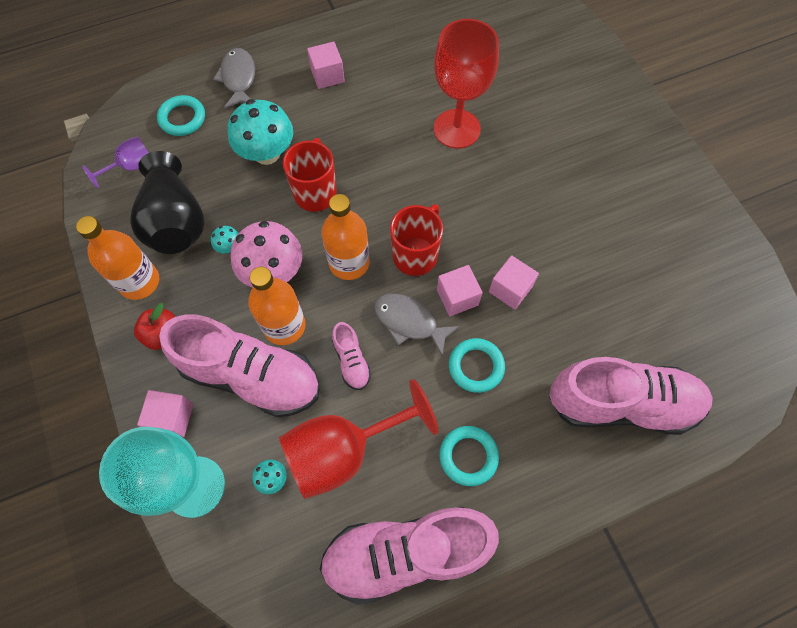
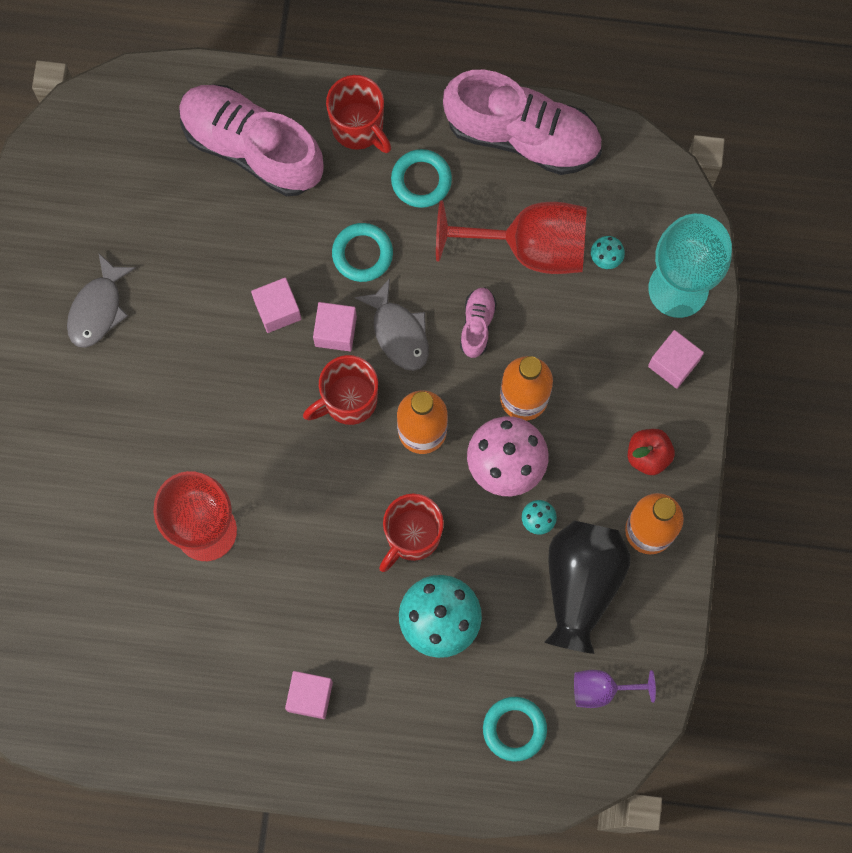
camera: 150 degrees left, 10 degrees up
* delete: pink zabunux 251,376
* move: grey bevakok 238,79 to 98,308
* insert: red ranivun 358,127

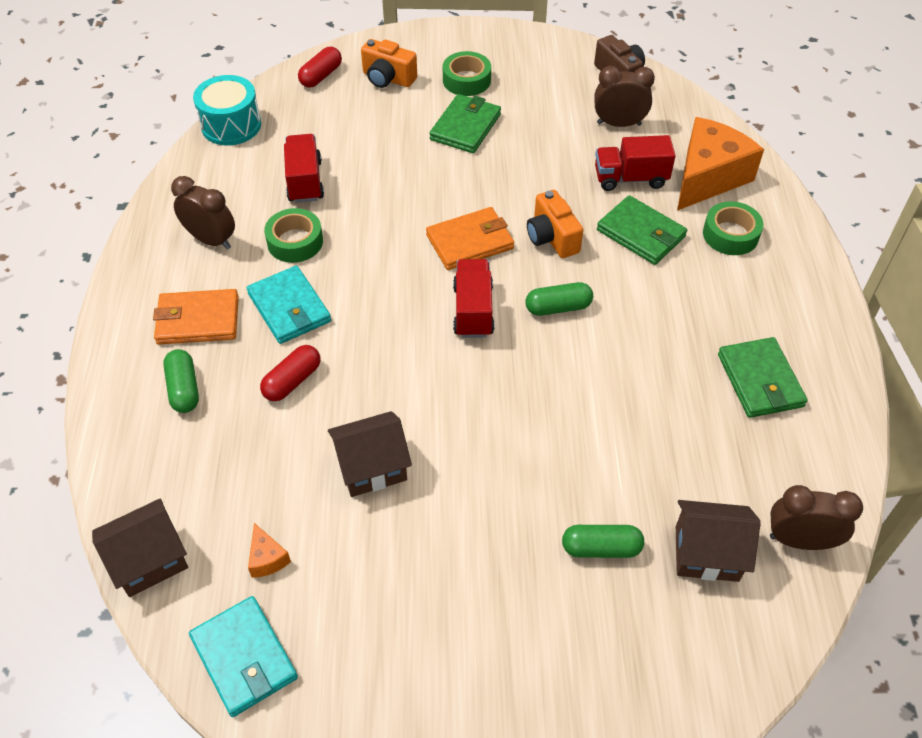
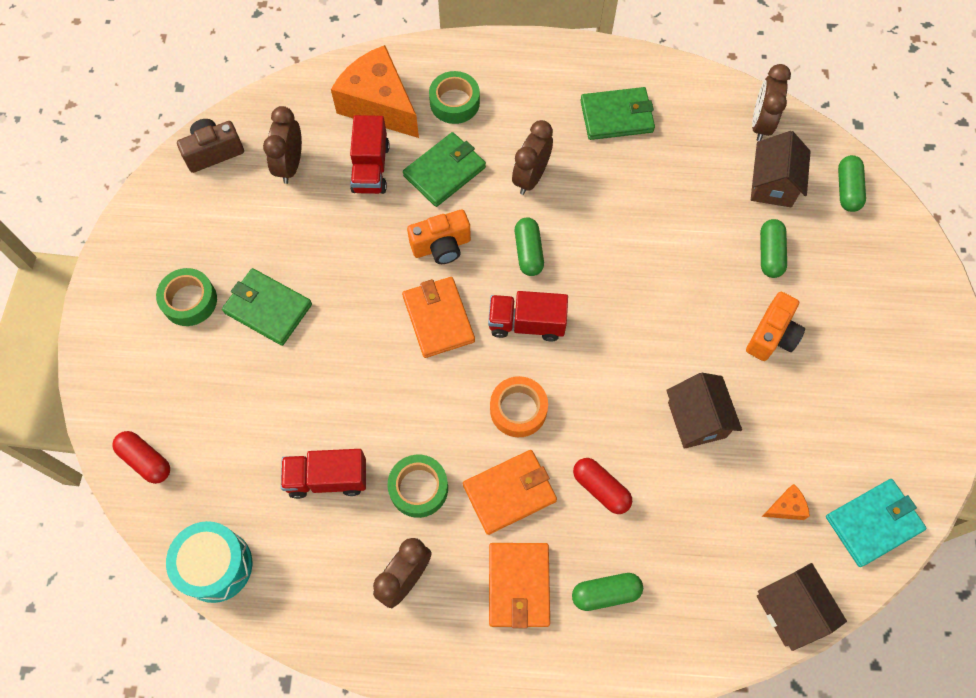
camera: 85 degrees left, 15 degrees up
* recolor: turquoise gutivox 289,308 to orange gutivox 509,492
* move: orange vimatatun 388,78 to 772,336
* insert: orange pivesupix 518,409
* insert: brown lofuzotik 531,177
* insert: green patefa 847,189

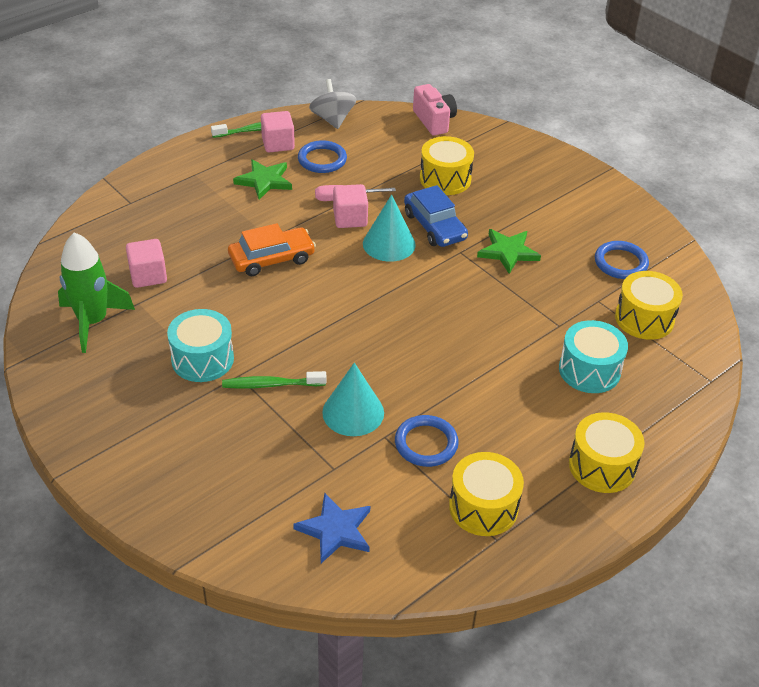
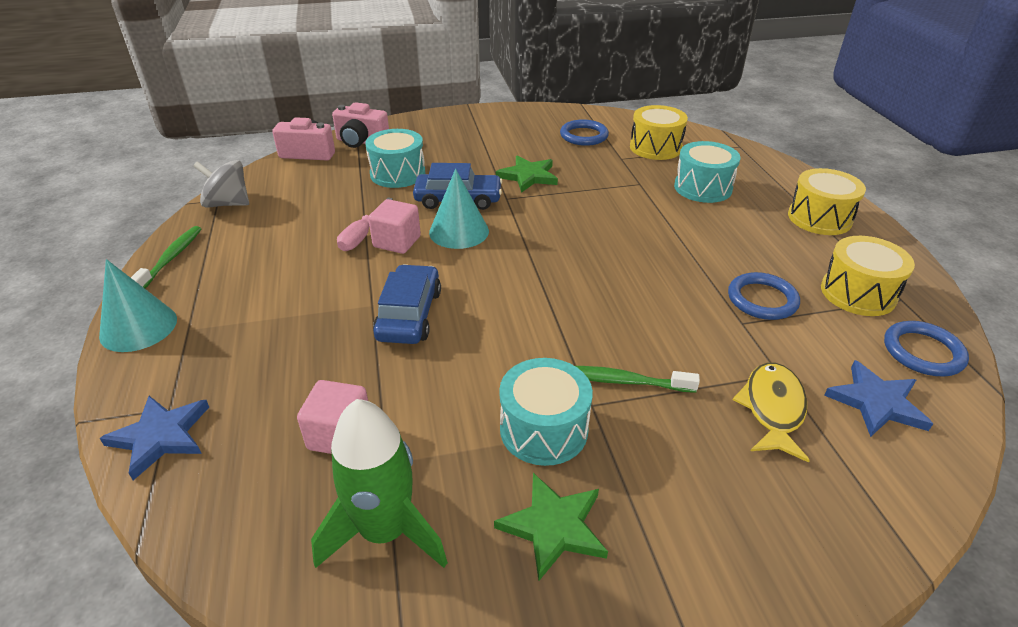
camera: 60 degrees left, 5 degrees down
* rotate: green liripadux 271,385 = 623,381 75 degrees clockwise
* recolor: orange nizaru 272,259 to blue nizaru 409,314
* move: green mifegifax 264,181 to 553,527
* delete: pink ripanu 278,144
* move: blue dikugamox 322,160 to 923,352
* move: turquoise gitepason 353,412 to 138,327
* recolor: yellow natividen 445,179 to turquoise natividen 398,174
* insert: blue mifegifax 160,436
* insert: pink vimatatun 361,142
* insert: yellow bevakok 772,409

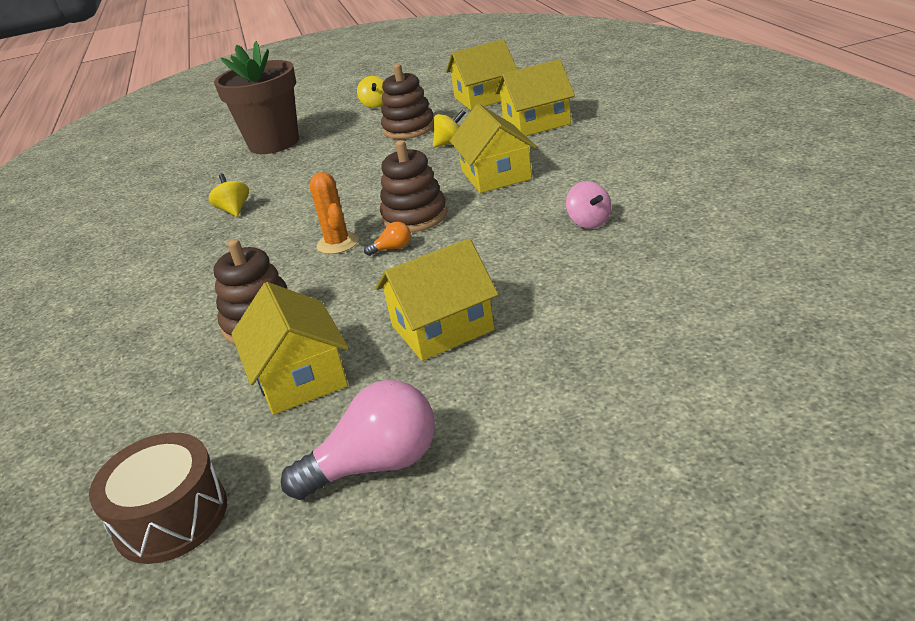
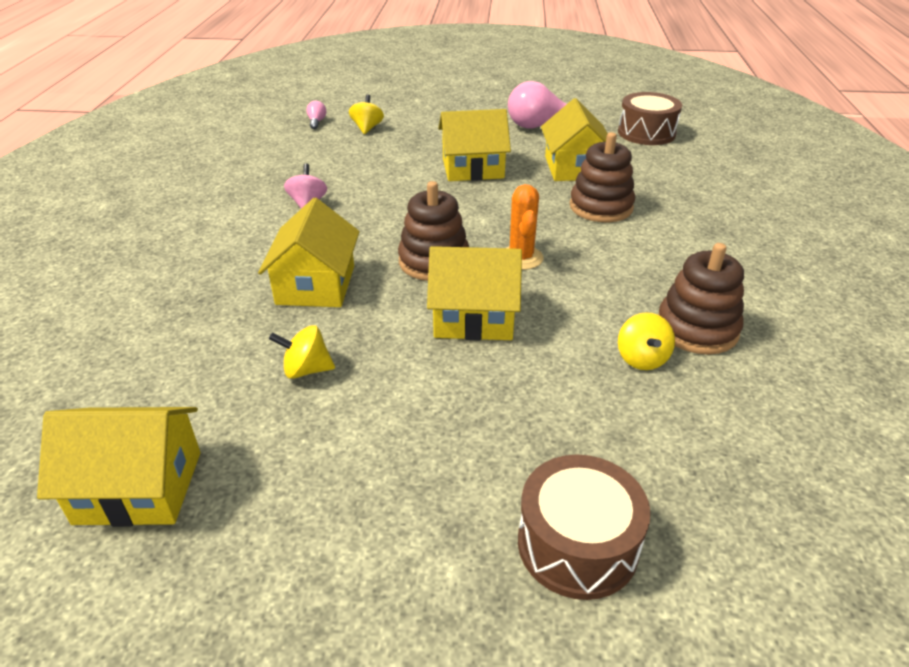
camera: 165 degrees left, 5 degrees up
* replace: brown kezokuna 274,143 to brown natividen 577,544
* move: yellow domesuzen 376,104 to 367,128
* delete: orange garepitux 392,248
* move: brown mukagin 409,128 to 697,329
* move: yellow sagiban 536,123 to 474,317
* insert: pink garepitux 316,122

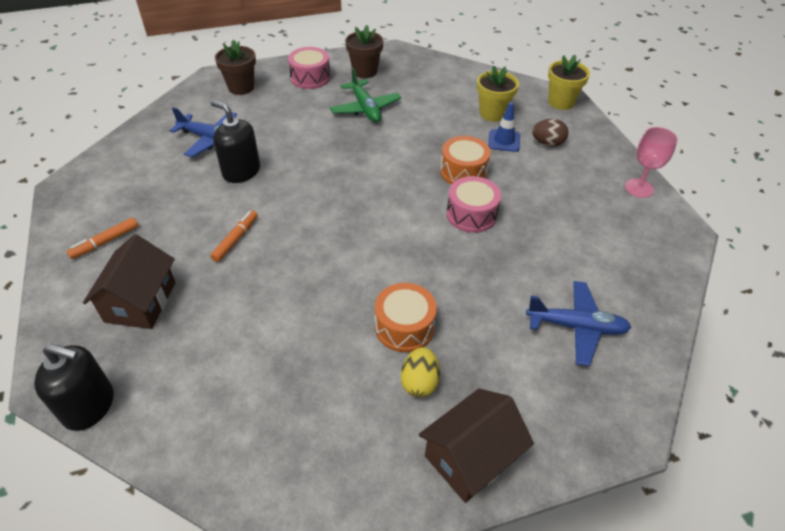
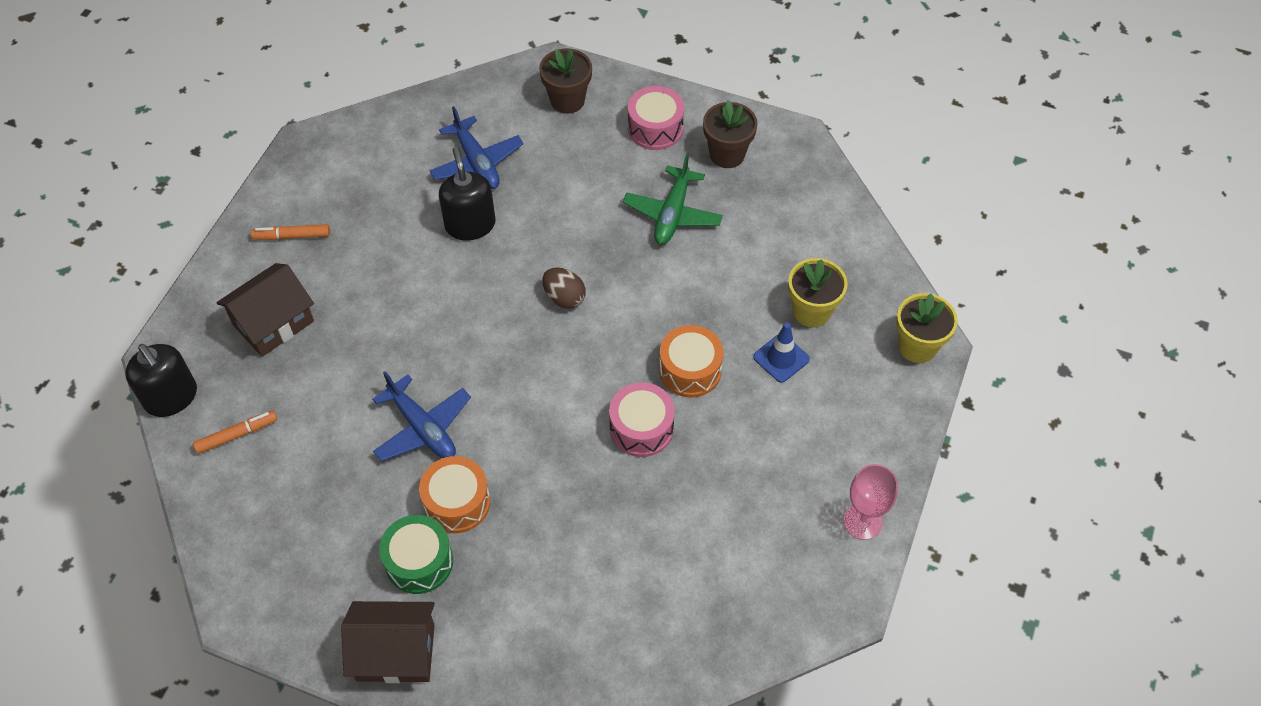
camera: 40 degrees right, 10 degrees up
* move: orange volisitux 236,239 to 237,435
* replace: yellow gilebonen 419,382 to green natividen 419,562
* move: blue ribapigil 576,327 to 422,428
* move: brown gilebonen 547,143 to 564,298

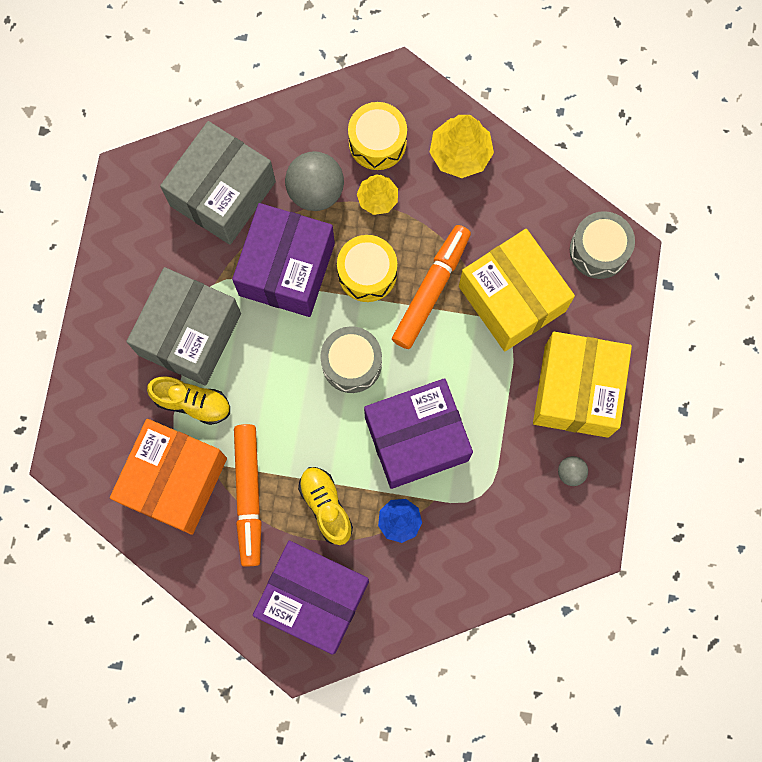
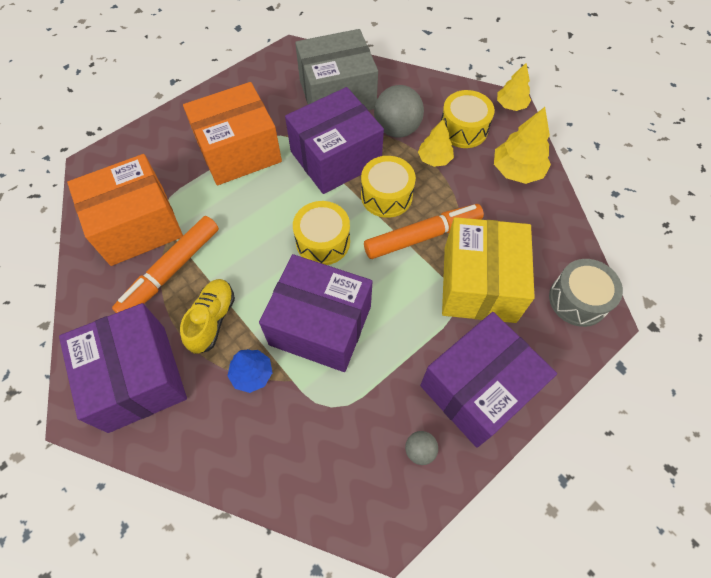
camera: 40 degrees right, 15 degrees down
* recolor: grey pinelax 189,334 to orange pinelax 239,151
* delete: yellow zabunux 192,402
* recolor: grey natividen 352,363 to yellow natividen 323,241
* recolor: yellow pinelax 576,391 to purple pinelax 477,388
* insert: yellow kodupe 511,105

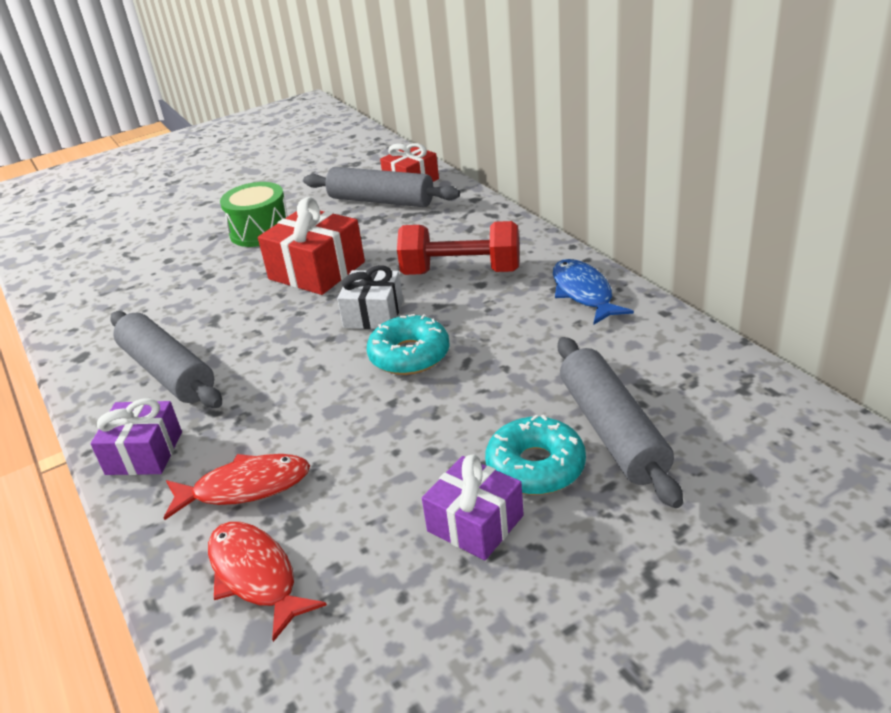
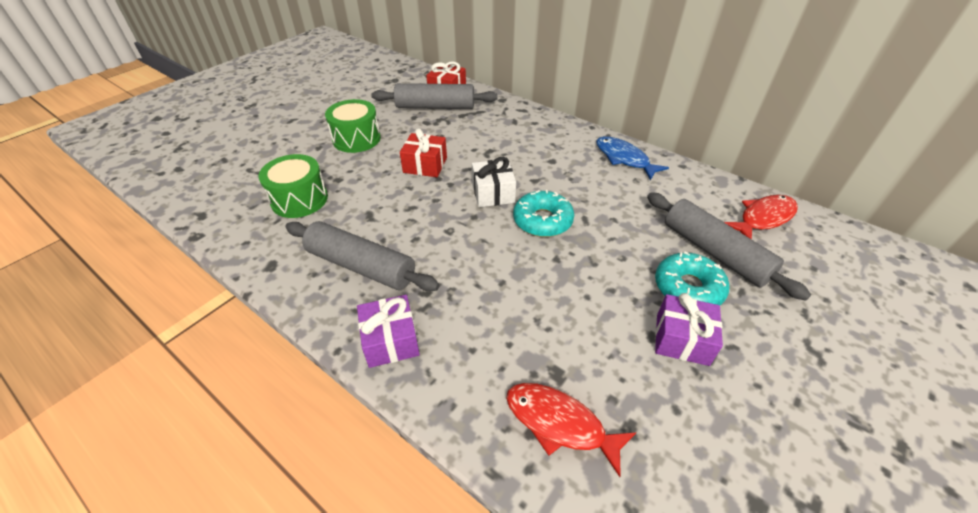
camera: 25 degrees left, 10 degrees up
* move: red bevakok 245,488 to 763,218
* resize: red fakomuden 317,270 = 425,165 x0.67
* delete: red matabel 461,272
* insert: green natividen 299,199

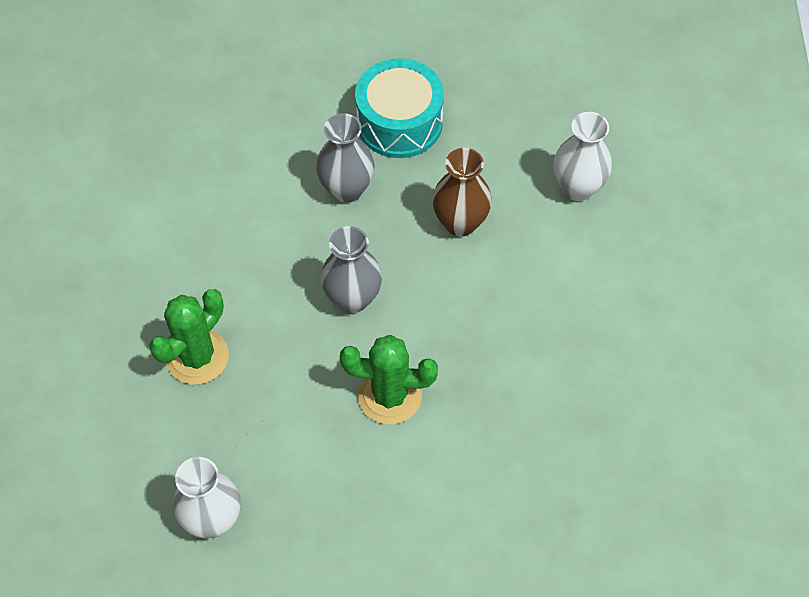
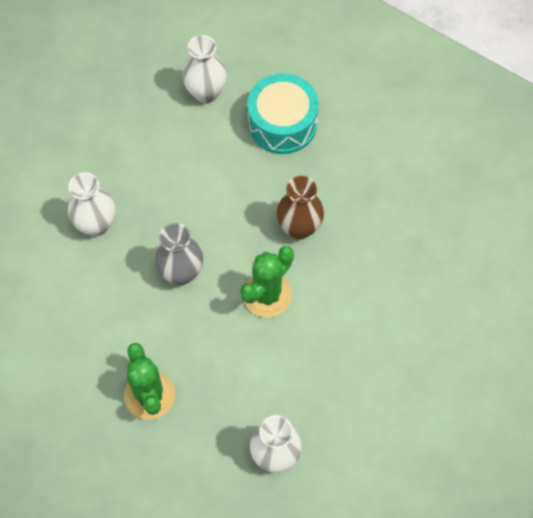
camera: 55 degrees left, 5 degrees up
* recolor: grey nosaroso 346,189 to white nosaroso 96,224
* move: turquoise natividen 399,122 to 282,123
* move: brown nosaroso 460,223 to 299,227

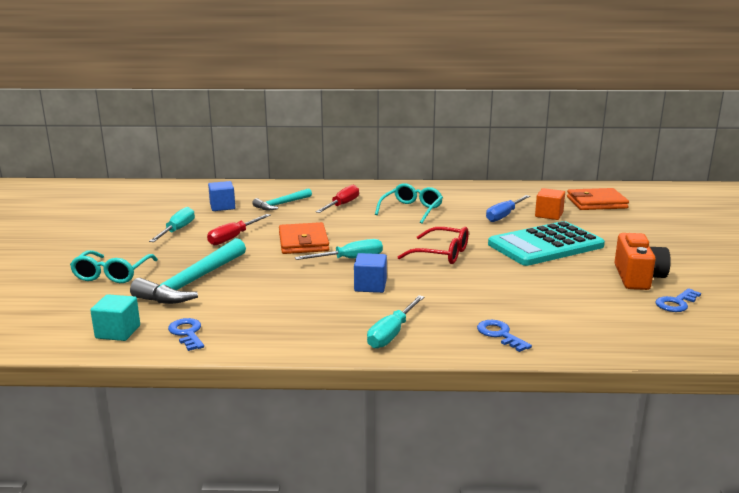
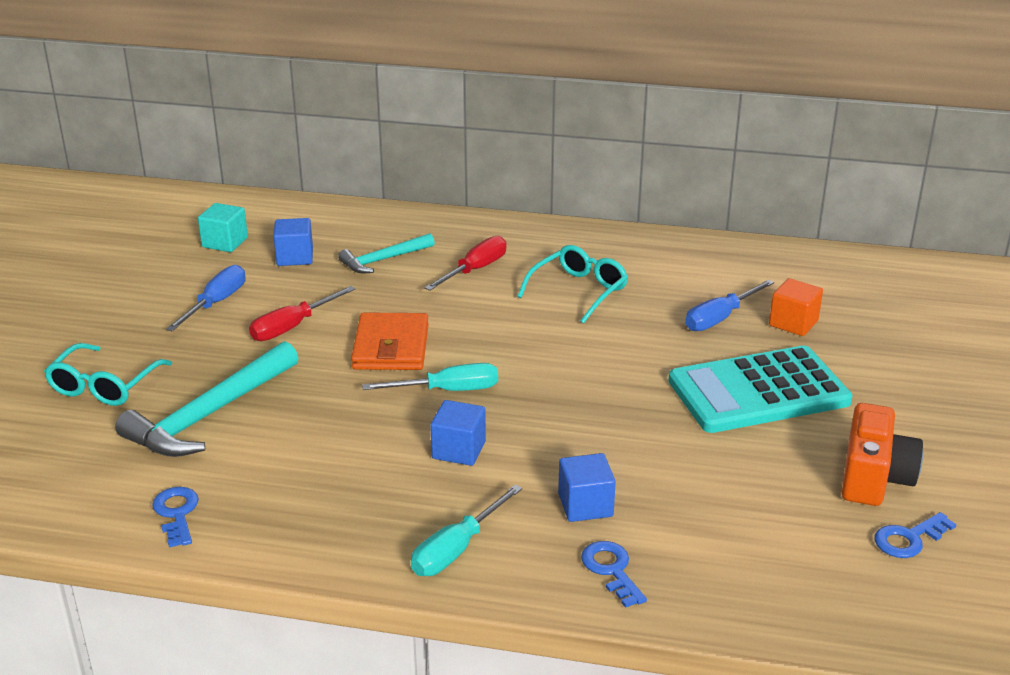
camera: 10 degrees right, 10 degrees up
* move: turquoise ripanu 118,332 to 225,242
* recolor: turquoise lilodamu 177,230 to blue lilodamu 216,303
* delete: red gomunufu 441,254
* delete: orange gutivox 596,203
* insert: blue ripanu 585,505

